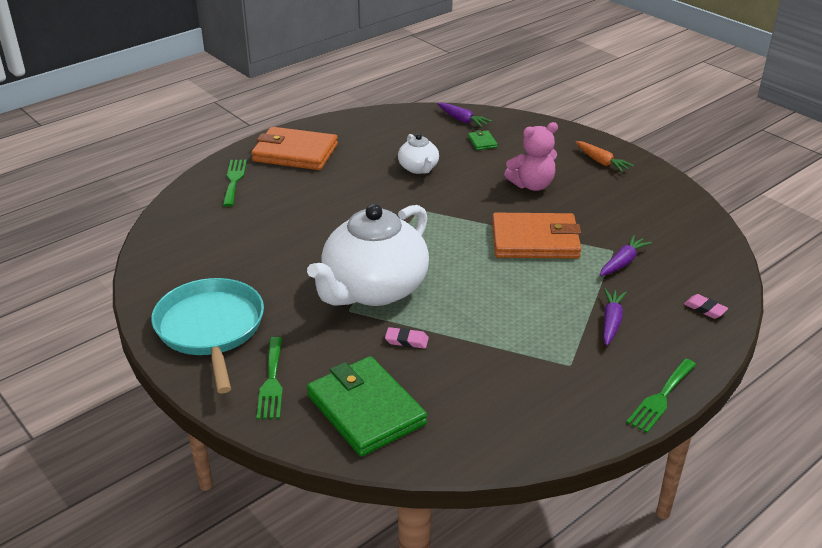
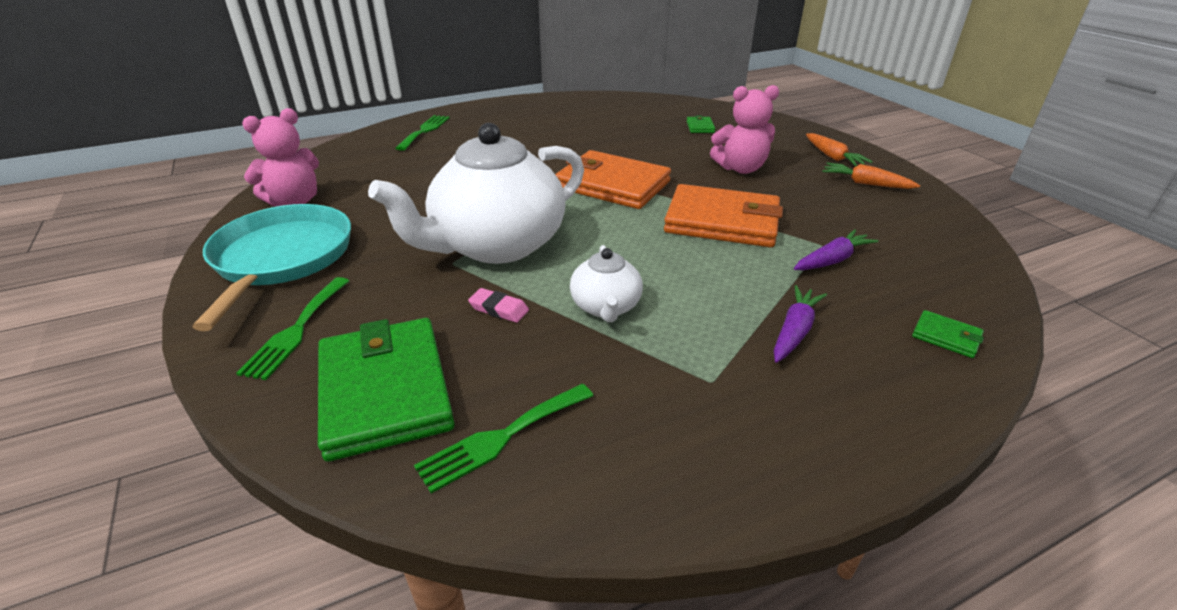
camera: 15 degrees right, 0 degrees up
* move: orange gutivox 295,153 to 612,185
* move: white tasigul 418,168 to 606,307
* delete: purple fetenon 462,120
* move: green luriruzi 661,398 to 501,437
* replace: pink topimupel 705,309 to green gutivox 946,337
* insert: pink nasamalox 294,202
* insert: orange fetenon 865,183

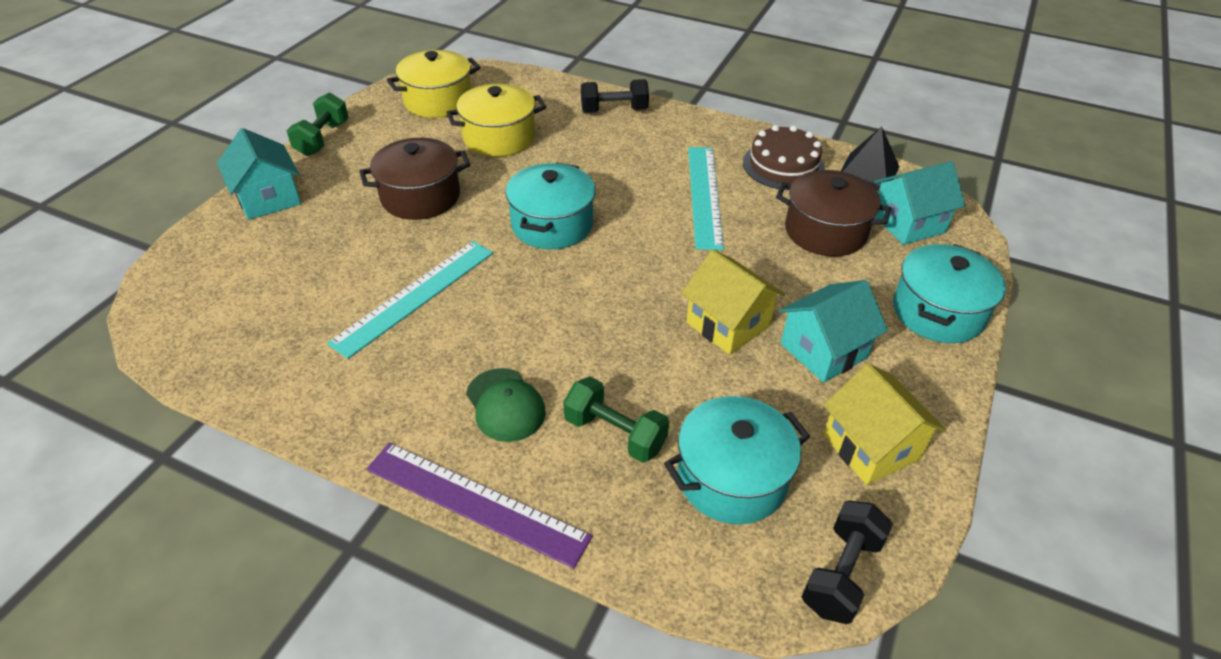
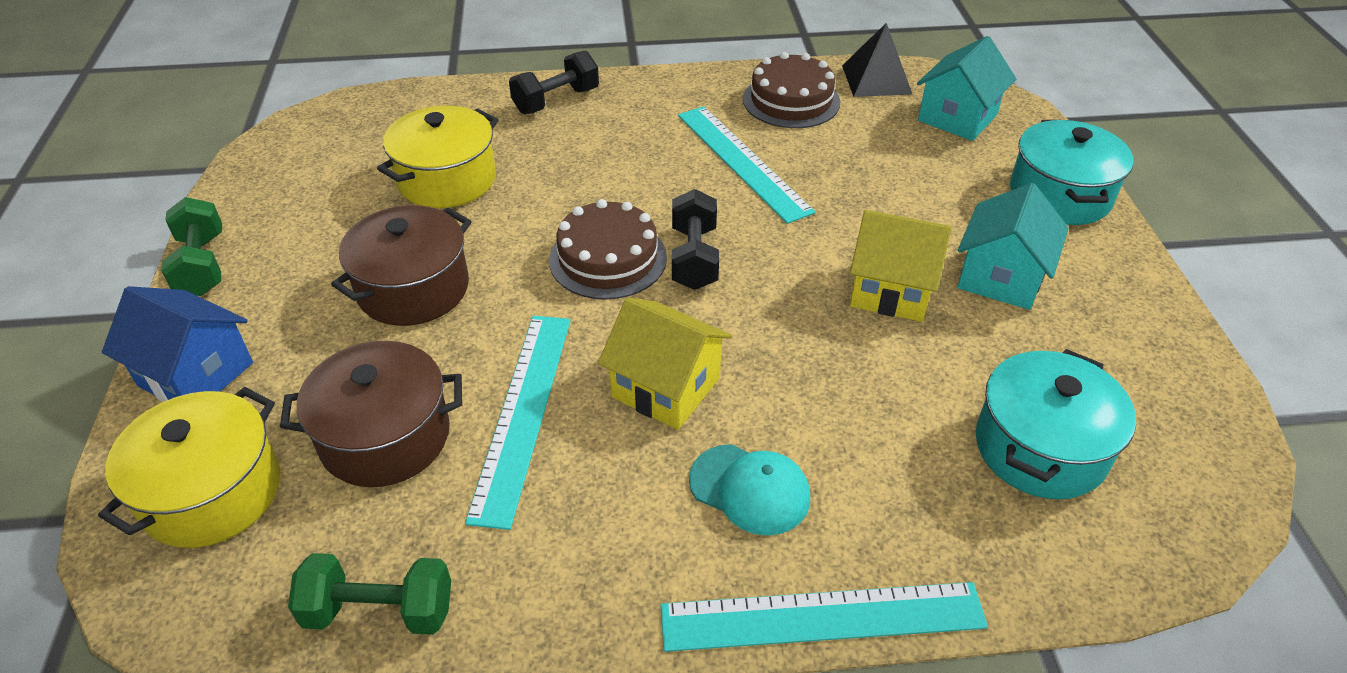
camera: 30 degrees left, 0 degrees up
* recolor: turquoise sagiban 268,198 to blue sagiban 196,374
* recolor: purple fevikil 476,502 to turquoise fevikil 822,616
* move: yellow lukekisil 438,101 to 212,492
* recolor: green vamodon 505,405 to turquoise vamodon 750,489
* replace: turquoise lukekisil 552,225 to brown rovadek 608,258
* move: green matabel 615,433 to 379,611
* move: brown lukekisil 825,231 to 385,437
* move: black matabel 841,573 to 694,258
* move: yellow sagiban 871,447 to 666,387

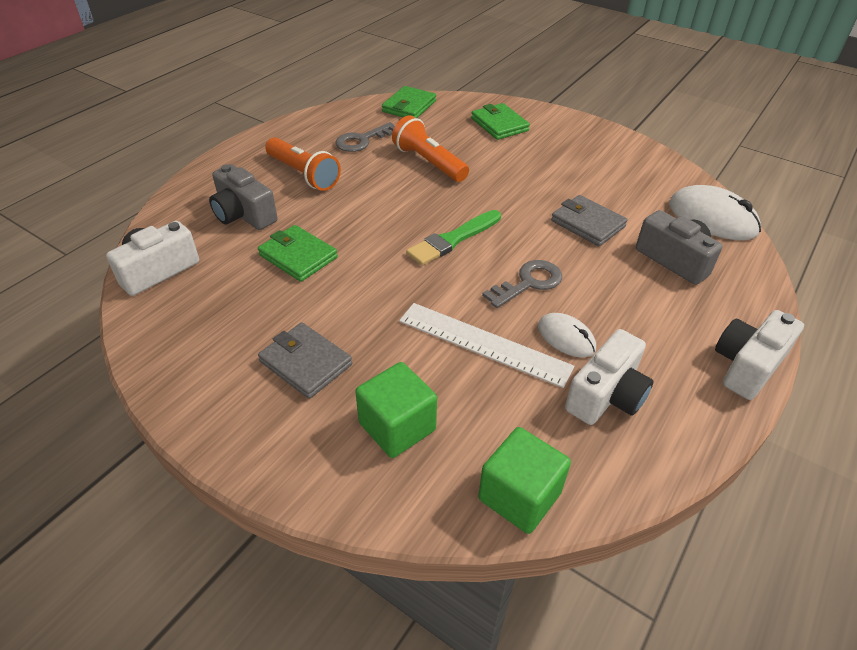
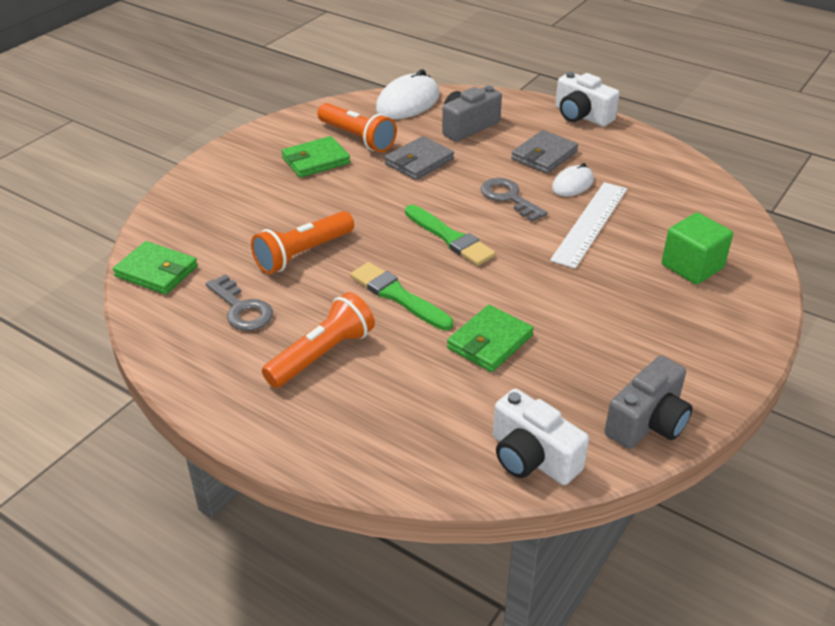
camera: 90 degrees left, 5 degrees down
* move: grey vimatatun 244,215 to 647,422
* move: grey gutivox 306,363 to 544,155
* move: green gutivox 499,125 to 316,160
* delete: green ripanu 519,496
* delete: white vimatatun 606,395
* insert: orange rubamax 357,138
* insert: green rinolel 398,296

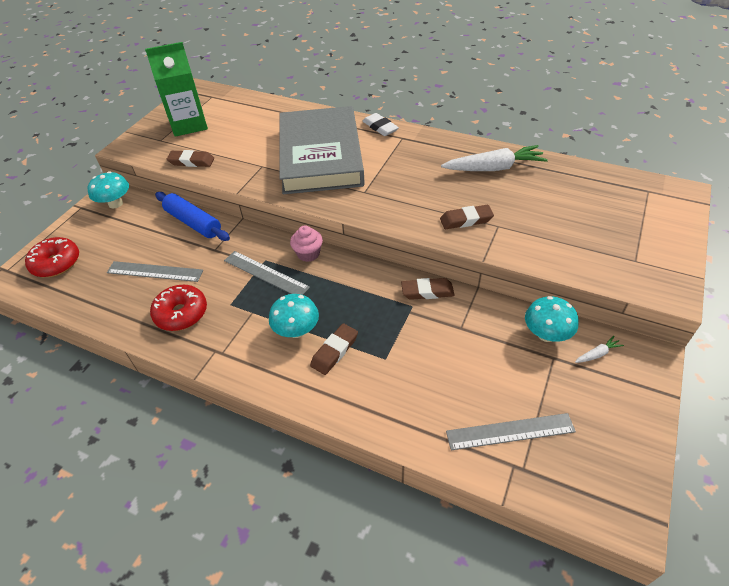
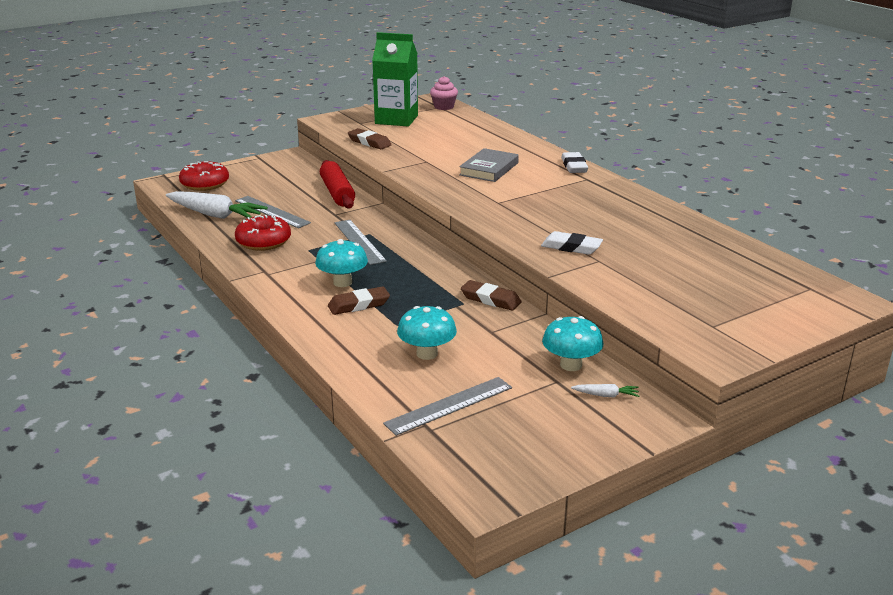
camera: 30 degrees right, 20 degrees down
* move: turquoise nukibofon 115,203 to 427,353
* recolor: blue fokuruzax 193,223 to red fokuruzax 337,193
* resize: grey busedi 320,155 = 489,169 x0.45
* move: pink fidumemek 308,254 to 444,107
* recolor: brown topimupel 466,220 to white topimupel 571,247
* move: white fetenon 494,168 to 215,215
* rotate: grey fevikil 510,431 = 449,405 60 degrees counterclockwise

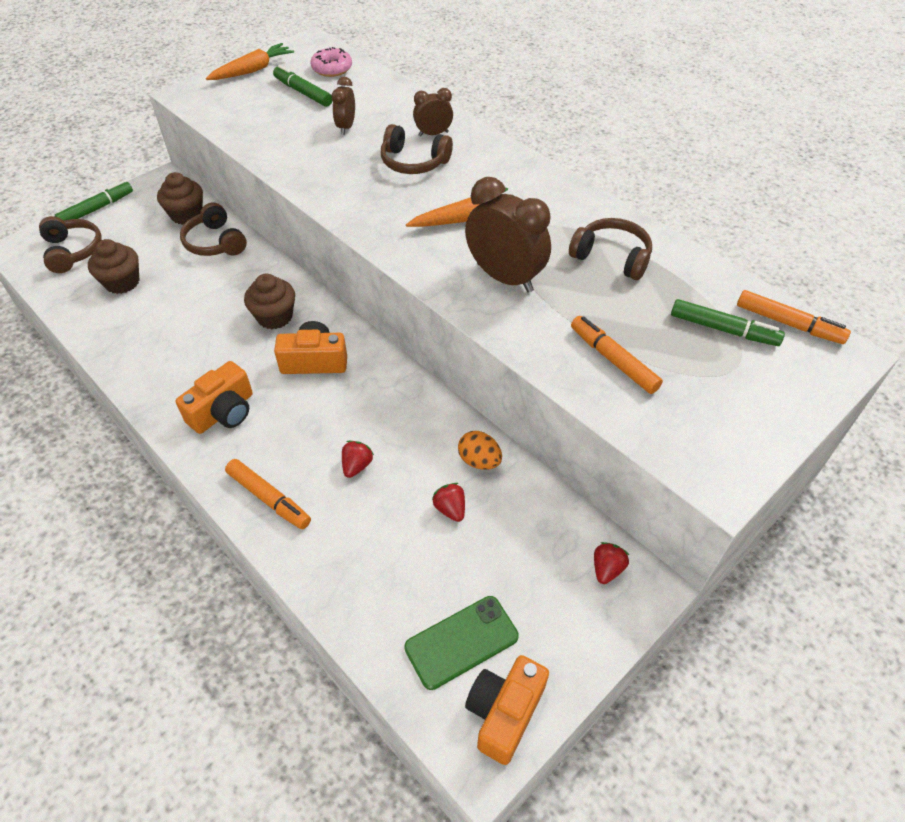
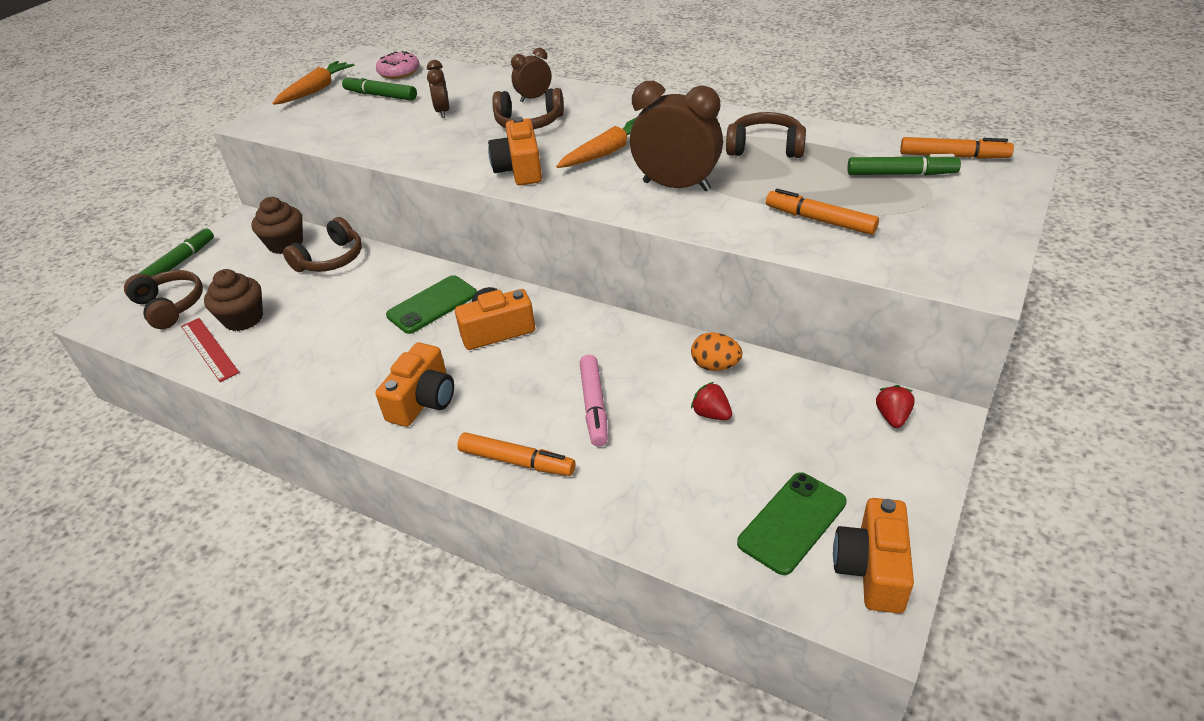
camera: 15 degrees left, 10 degrees down
* rotate: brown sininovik 215,242 = 331,259 90 degrees counterclockwise
* replace: brown fidumemek 274,317 to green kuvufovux 432,305
* replace: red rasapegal 357,466 to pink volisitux 594,406
* insert: red fevikil 209,349
* insert: orange vimatatun 520,169

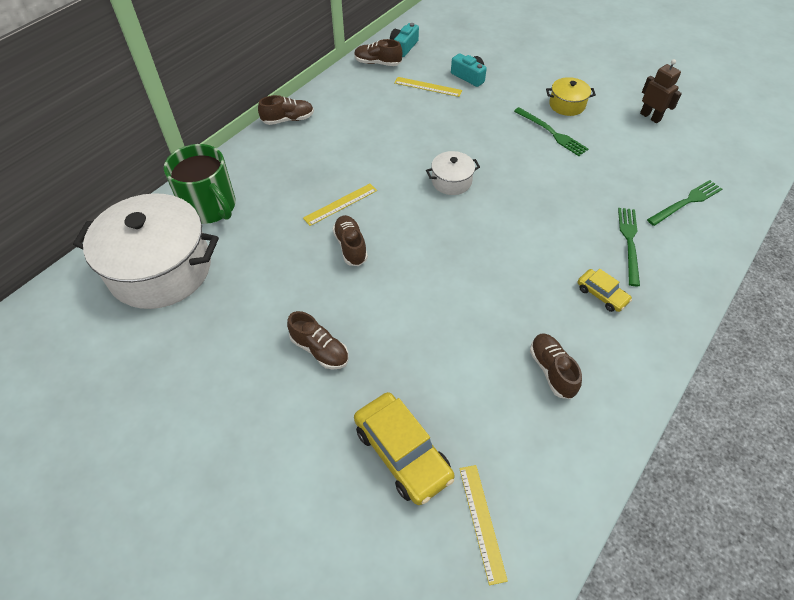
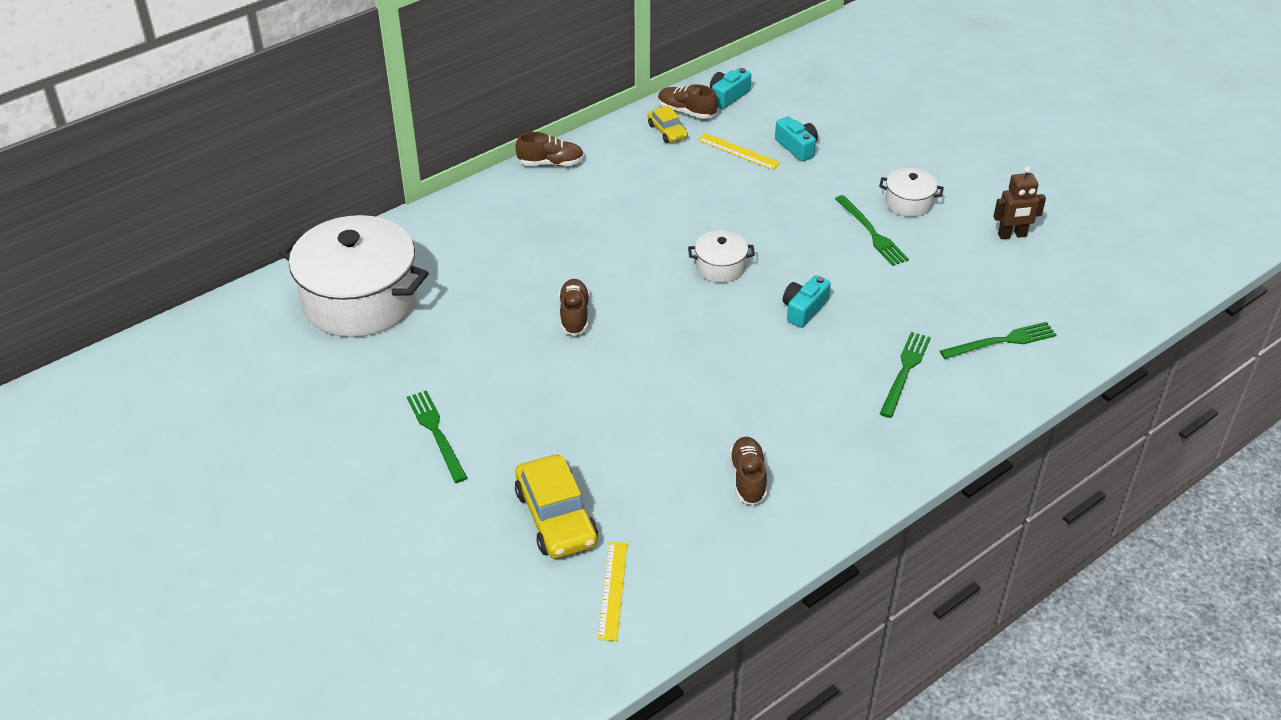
camera: 15 degrees right, 10 degrees down
* delete: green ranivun 210,207
* delete: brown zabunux 319,350
* delete: yellow fevikil 340,204
* recolor: yellow lukekisil 567,105 to white lukekisil 908,202
* move: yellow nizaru 601,294 to 667,131
* rotate: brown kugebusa 650,117 = 1012,235 105 degrees clockwise
* insert: green luriruzi 436,433
* insert: turquoise vimatatun 804,309

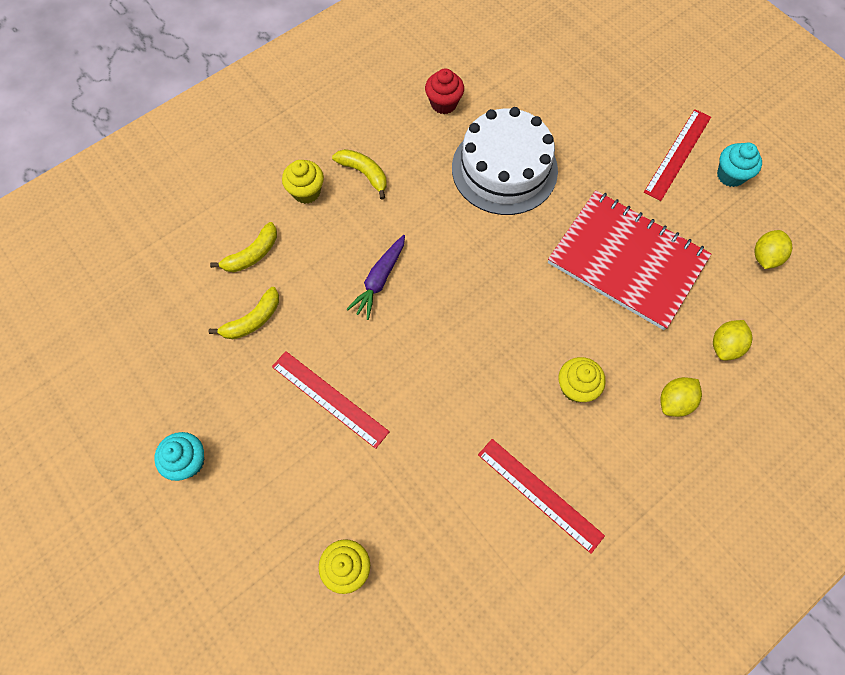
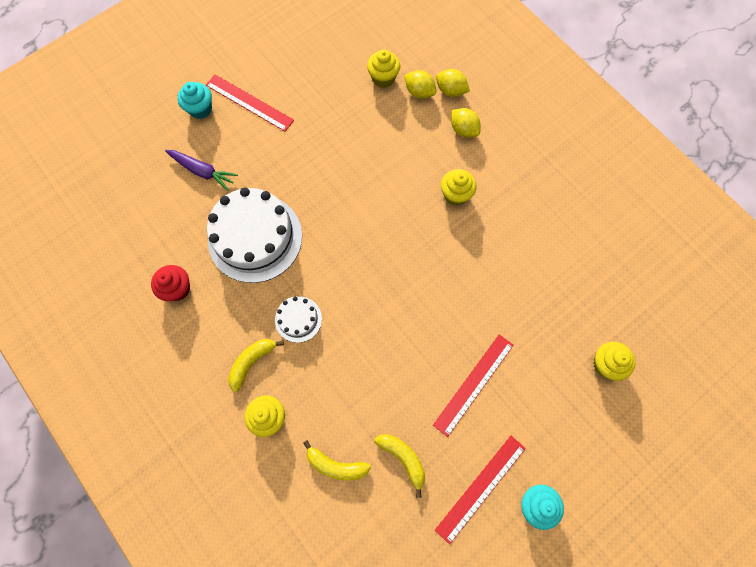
camera: 90 degrees left, 5 degrees up
* rotate: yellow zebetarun 252,254 = 336,465 150 degrees clockwise
* move: purple fetenon 379,280 to 203,171
* move: red fevikil 540,494 to 480,488
* delete: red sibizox 626,261
* move: turquoise fidumemek 730,175 to 200,109
* move: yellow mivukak 765,257 to 450,91
* insert: white rovadek 298,319
* insert: yellow fidumemek 383,78

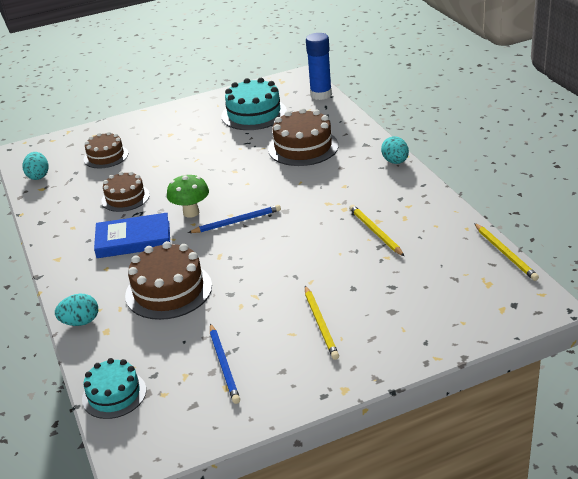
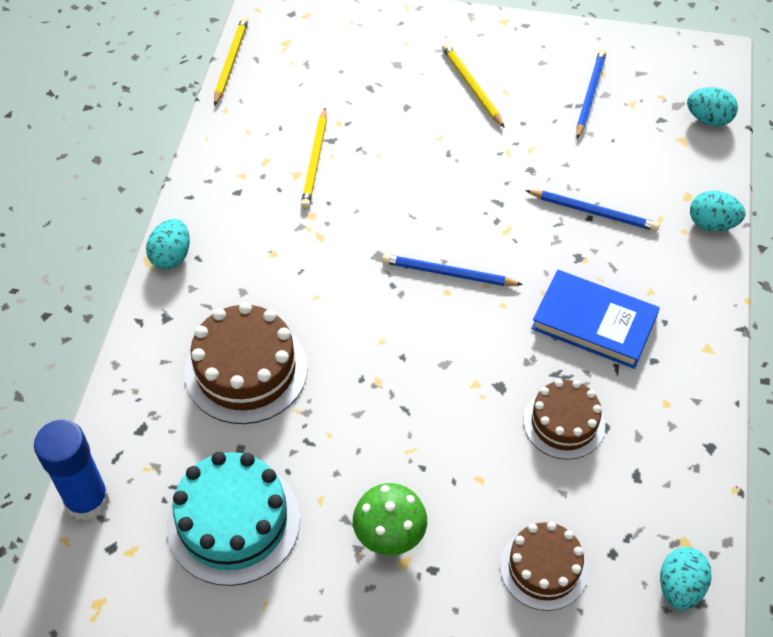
camera: 150 degrees left, 20 degrees up
* replace: turquoise rovadek 114,394 to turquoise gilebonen 708,119
* replace: brown rovadek 168,290 to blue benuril 593,212
* move: green nukibofon 191,213 to 389,537
* rotate: yellow benuril 320,324 = 471,86 45 degrees counterclockwise

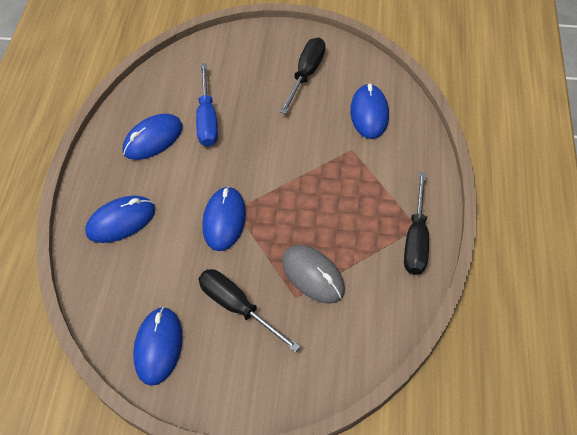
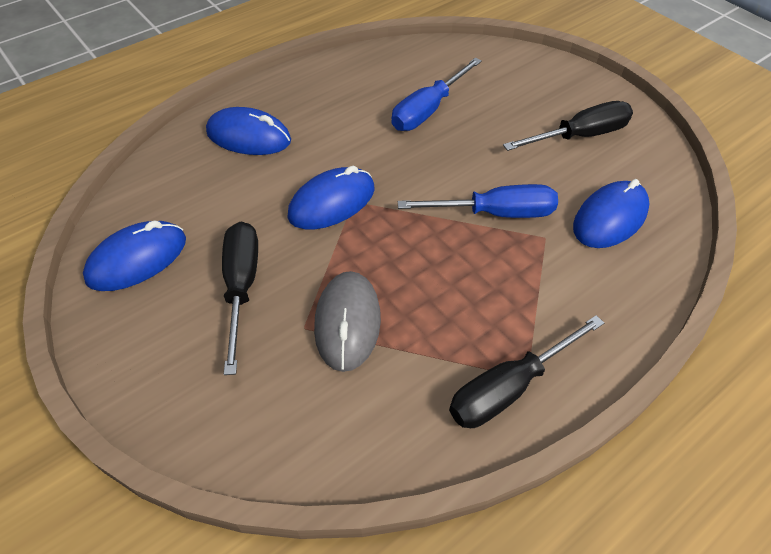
camera: 45 degrees right, 5 degrees down
* delete: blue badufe 153,139
* insert: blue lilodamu 495,213

